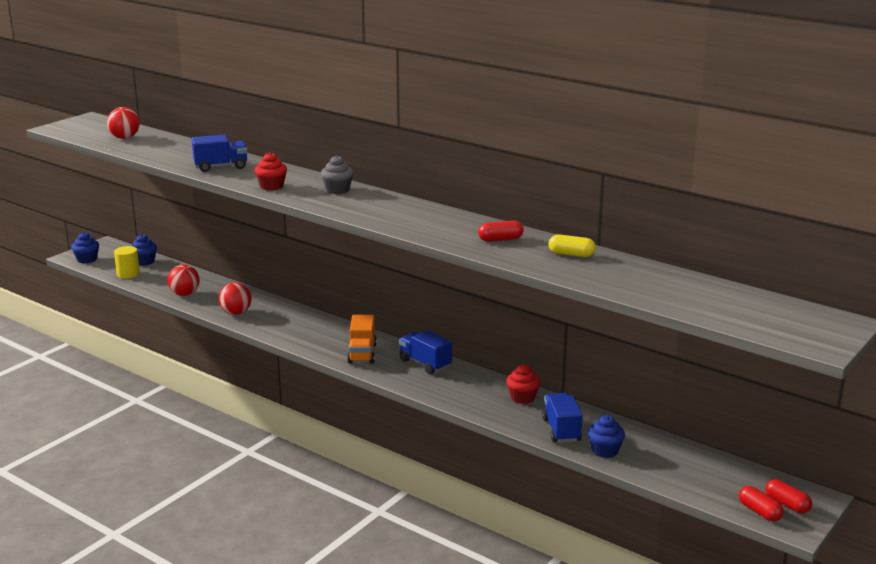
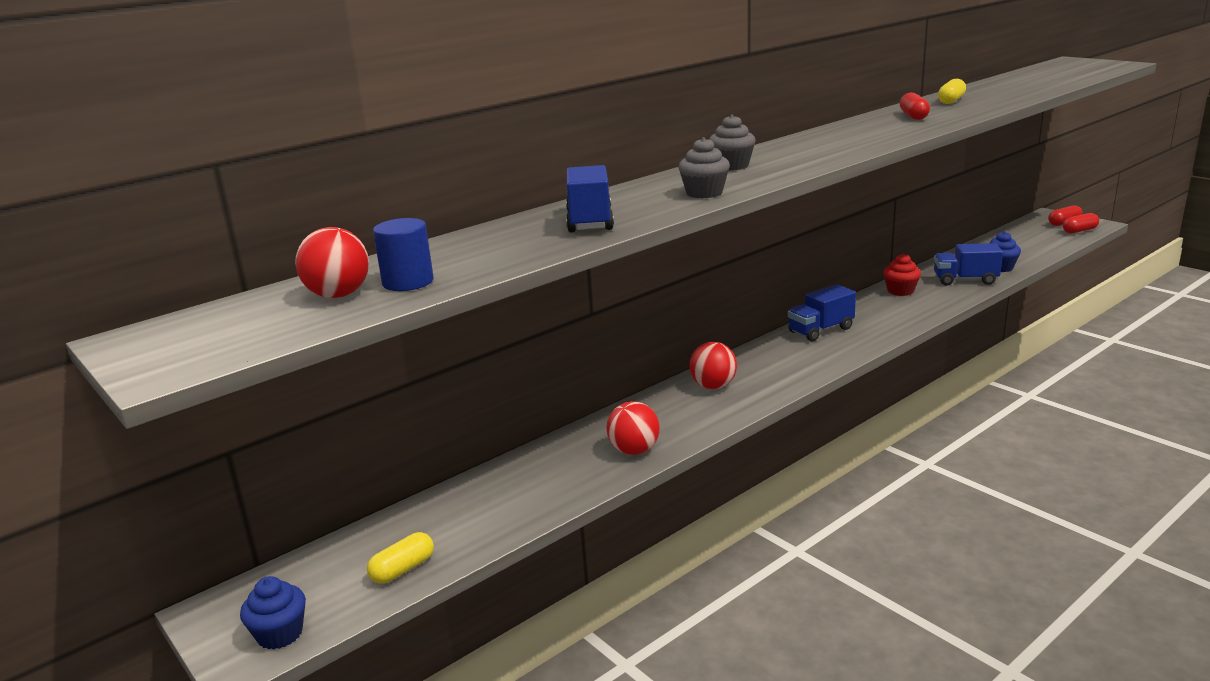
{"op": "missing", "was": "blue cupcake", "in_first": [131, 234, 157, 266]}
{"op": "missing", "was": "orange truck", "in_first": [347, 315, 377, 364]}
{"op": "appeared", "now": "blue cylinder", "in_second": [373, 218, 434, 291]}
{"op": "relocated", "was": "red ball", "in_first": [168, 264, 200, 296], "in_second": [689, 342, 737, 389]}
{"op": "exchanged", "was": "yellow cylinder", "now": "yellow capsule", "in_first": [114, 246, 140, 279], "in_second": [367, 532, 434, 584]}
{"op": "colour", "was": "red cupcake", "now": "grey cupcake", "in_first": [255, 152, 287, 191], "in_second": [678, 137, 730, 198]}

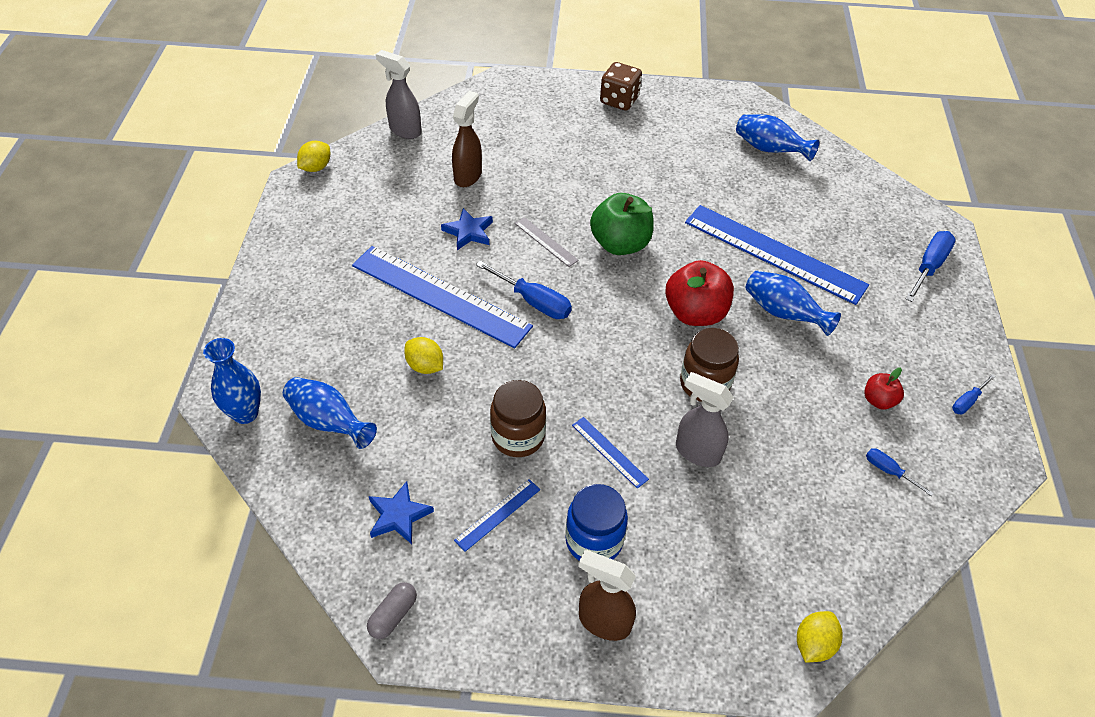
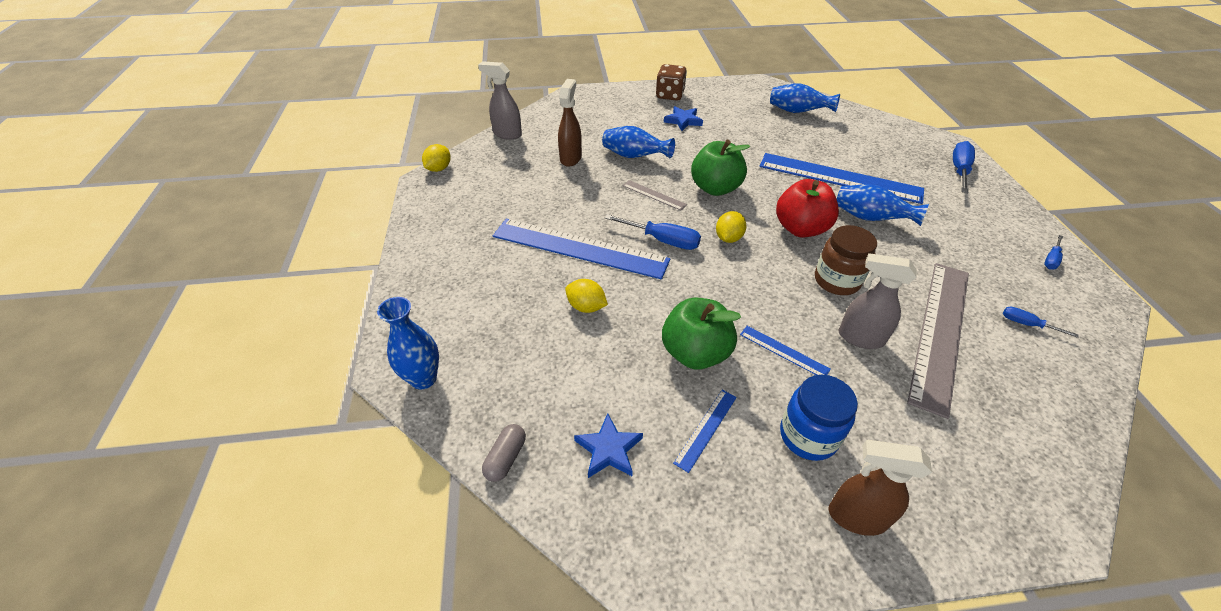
{"op": "missing", "was": "red apple", "in_first": [864, 368, 904, 410]}
{"op": "appeared", "now": "grey ruler", "in_second": [907, 263, 969, 419]}
{"op": "relocated", "was": "blue vase", "in_first": [283, 377, 377, 449], "in_second": [602, 126, 675, 158]}
{"op": "relocated", "was": "grey capsule", "in_first": [367, 582, 417, 639], "in_second": [482, 424, 526, 482]}
{"op": "relocated", "was": "blue star", "in_first": [441, 208, 493, 250], "in_second": [664, 106, 703, 131]}
{"op": "relocated", "was": "yellow lemon", "in_first": [797, 611, 843, 663], "in_second": [716, 211, 746, 243]}
{"op": "exchanged", "was": "brown jar", "now": "green apple", "in_first": [490, 380, 546, 457], "in_second": [662, 298, 741, 370]}

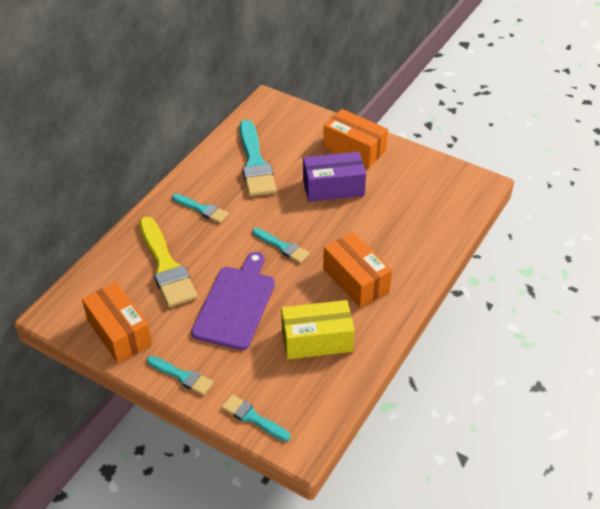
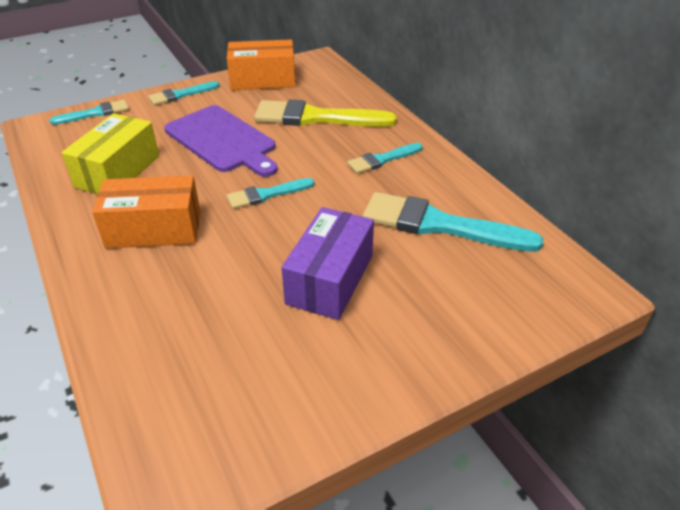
{"op": "missing", "was": "orange box", "in_first": [323, 109, 388, 168]}

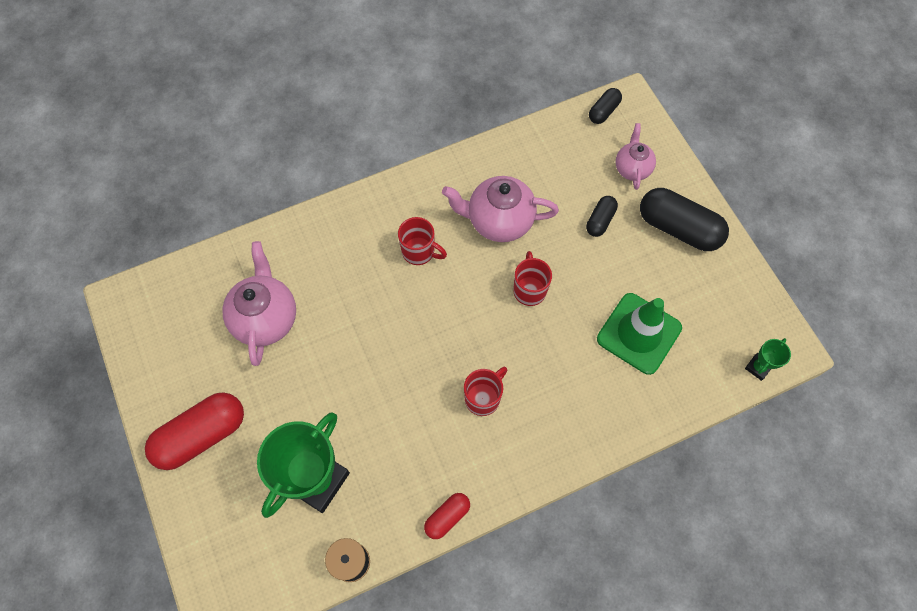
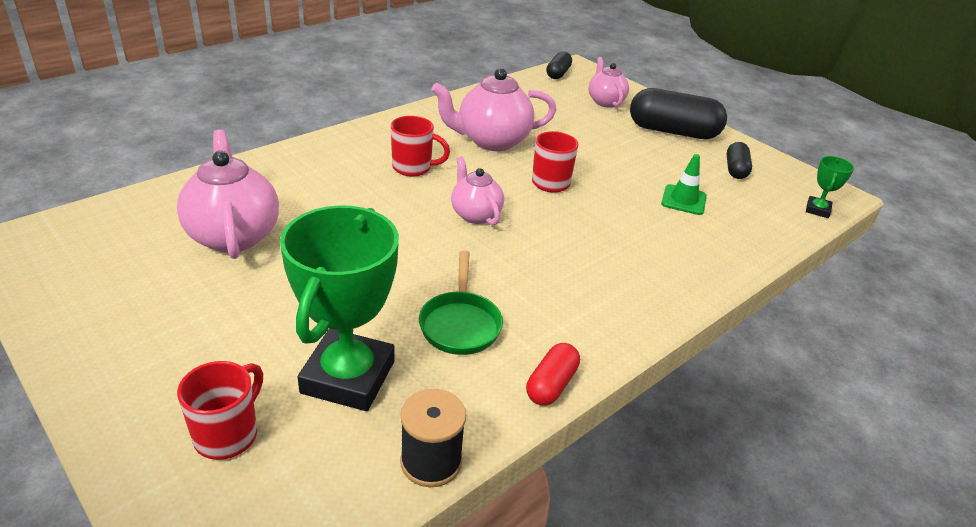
{"op": "missing", "was": "red capsule", "in_first": [145, 392, 244, 470]}
{"op": "appeared", "now": "green pan", "in_second": [419, 251, 503, 355]}
{"op": "appeared", "now": "pink teapot", "in_second": [451, 156, 504, 225]}
{"op": "relocated", "was": "red mug", "in_first": [464, 367, 507, 416], "in_second": [177, 361, 263, 460]}
{"op": "relocated", "was": "black capsule", "in_first": [586, 196, 618, 237], "in_second": [727, 142, 752, 179]}
{"op": "size", "was": "green traffic cone", "in_first": [597, 293, 682, 375], "in_second": [661, 154, 707, 215], "ratio": 0.55}

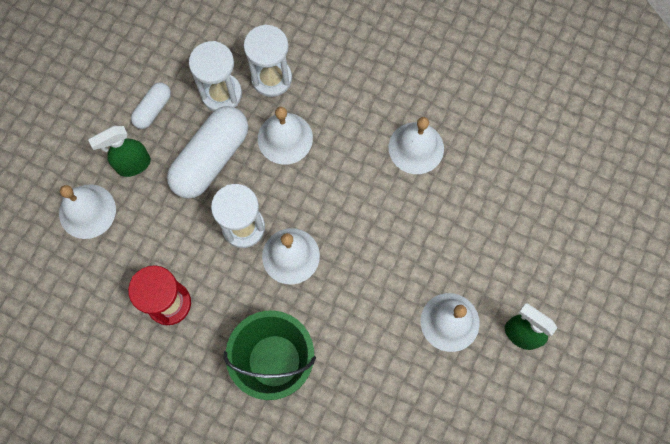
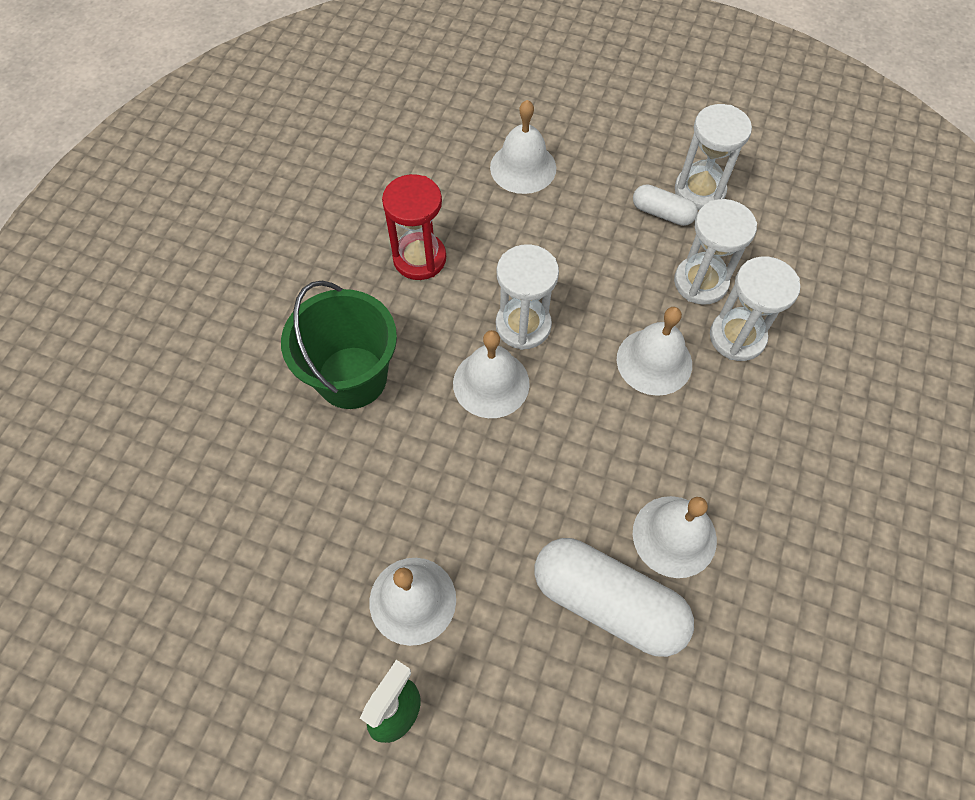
{"op": "missing", "was": "green spray bottle", "in_first": [88, 126, 151, 177]}
{"op": "appeared", "now": "white hourglass", "in_second": [675, 104, 752, 210]}
{"op": "relocated", "was": "white capsule", "in_first": [167, 106, 248, 199], "in_second": [534, 538, 694, 657]}

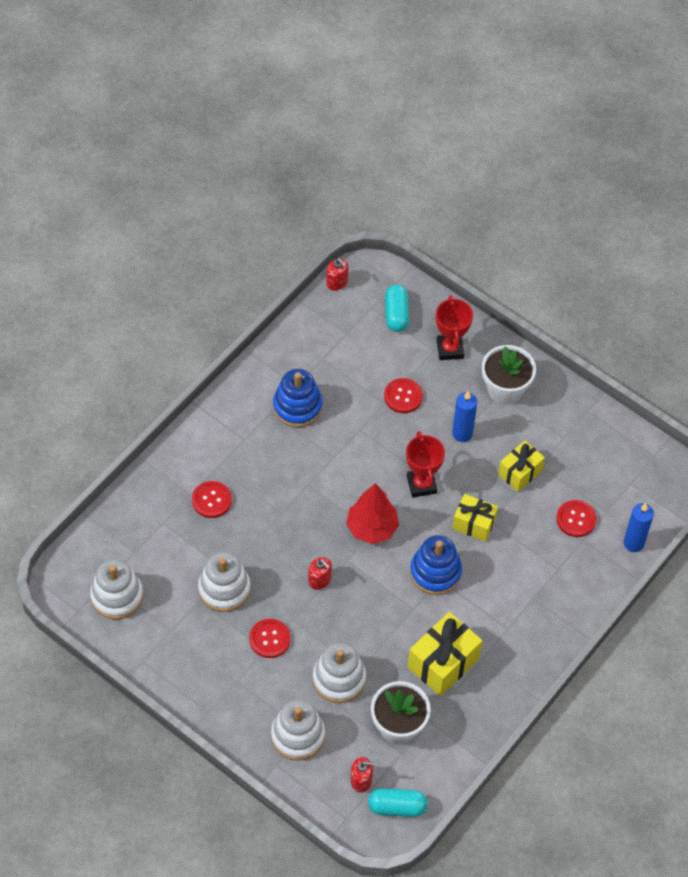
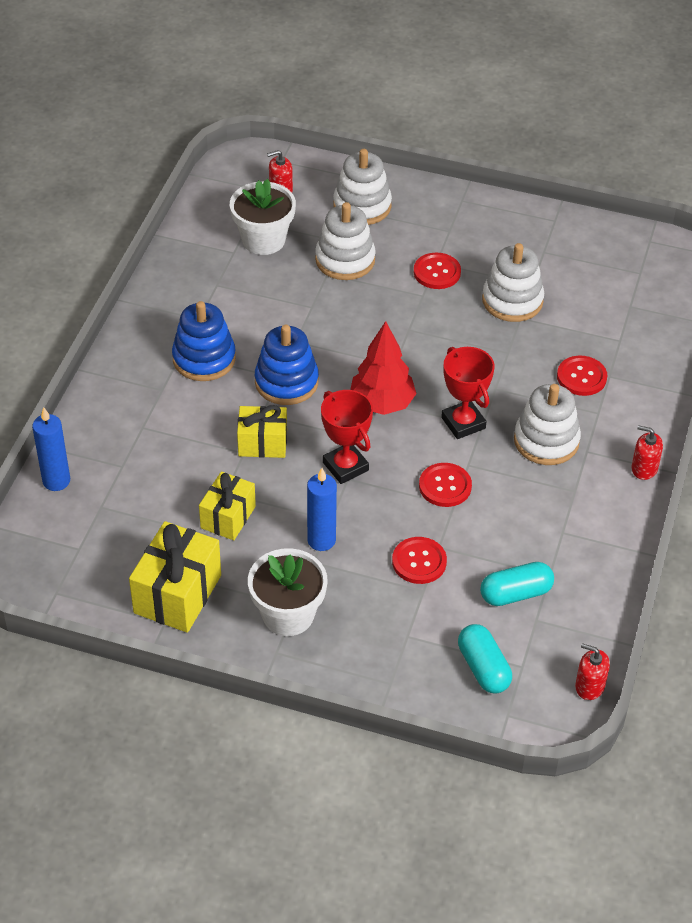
{"op": "relocated", "was": "white stacking toy", "in_first": [90, 559, 143, 619], "in_second": [514, 384, 581, 465]}
{"op": "relocated", "was": "blue stacking toy", "in_first": [273, 369, 323, 427], "in_second": [172, 301, 236, 381]}
{"op": "relocated", "was": "red soap dispenser", "in_first": [308, 557, 332, 590], "in_second": [631, 425, 663, 480]}
{"op": "relocated", "was": "turquoise capsule", "in_first": [368, 788, 428, 817], "in_second": [480, 562, 554, 606]}
{"op": "relocated", "was": "yellow gift", "in_first": [408, 612, 483, 696], "in_second": [129, 521, 221, 633]}
{"op": "relocated", "was": "red trophy", "in_first": [436, 295, 473, 360], "in_second": [441, 347, 495, 439]}
{"op": "relocated", "was": "red button", "in_first": [556, 500, 597, 537], "in_second": [419, 463, 472, 507]}

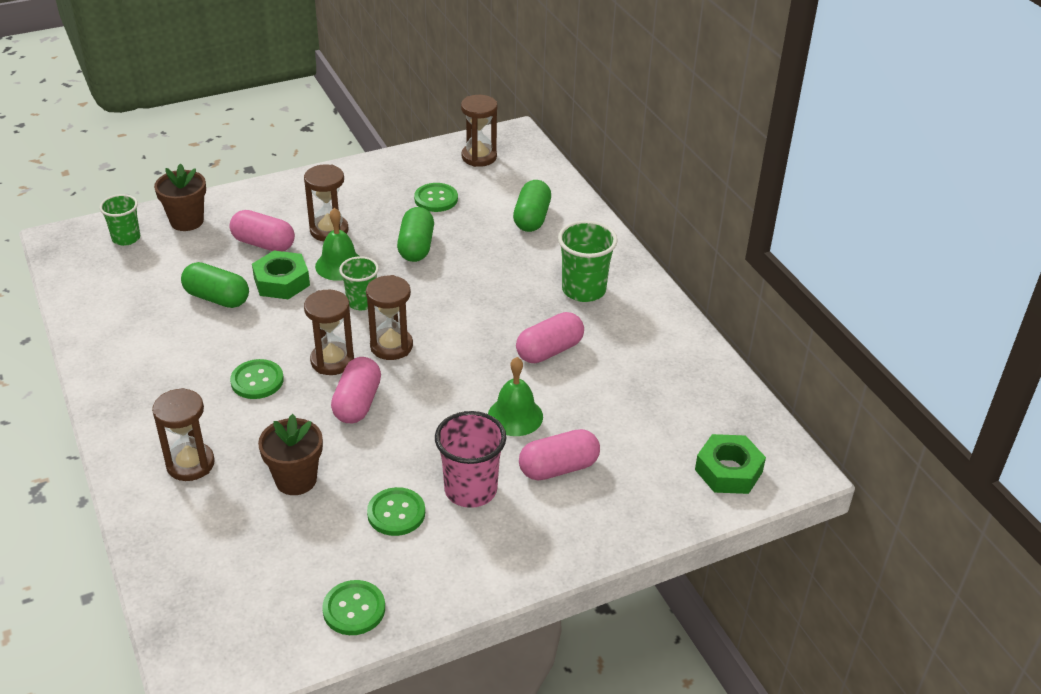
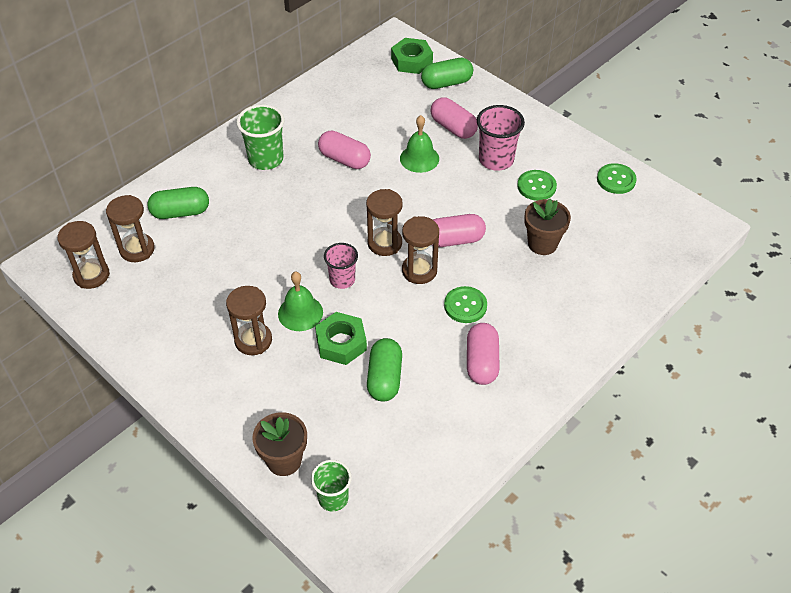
{"op": "missing", "was": "green button", "in_first": [414, 183, 458, 212]}
{"op": "relocated", "was": "brown hourglass", "in_first": [152, 388, 215, 481], "in_second": [106, 195, 155, 262]}
{"op": "relocated", "was": "pink capsule", "in_first": [230, 210, 295, 251], "in_second": [467, 323, 500, 385]}
{"op": "relocated", "was": "green capsule", "in_first": [397, 207, 434, 262], "in_second": [421, 58, 473, 89]}
{"op": "colour", "was": "green cup", "now": "pink cup", "in_first": [339, 256, 379, 310], "in_second": [324, 243, 358, 289]}

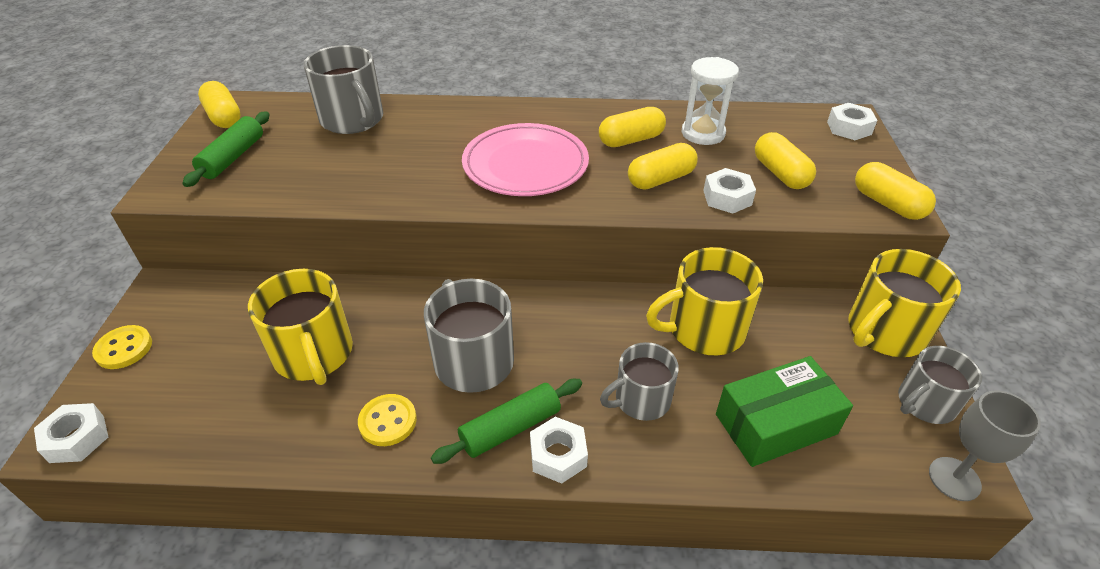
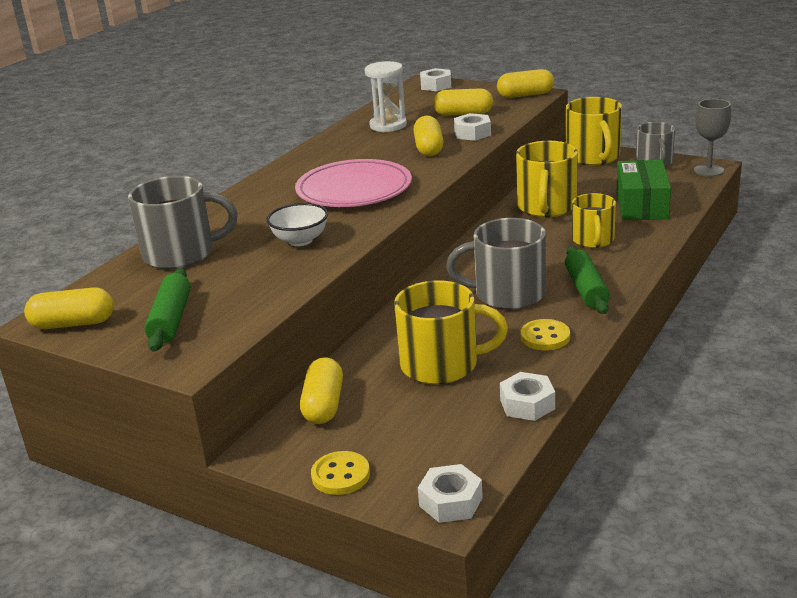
{"op": "appeared", "now": "white bowl", "in_second": [267, 203, 328, 246]}
{"op": "relocated", "was": "white nut", "in_first": [530, 417, 588, 484], "in_second": [500, 372, 555, 421]}
{"op": "relocated", "was": "yellow capsule", "in_first": [599, 107, 666, 147], "in_second": [300, 357, 343, 424]}
{"op": "colour", "was": "grey mug", "now": "yellow mug", "in_first": [600, 342, 679, 421], "in_second": [572, 193, 616, 248]}
{"op": "spun", "was": "green rolling pin", "in_first": [182, 111, 270, 187], "in_second": [144, 268, 191, 351], "clockwise": 45}

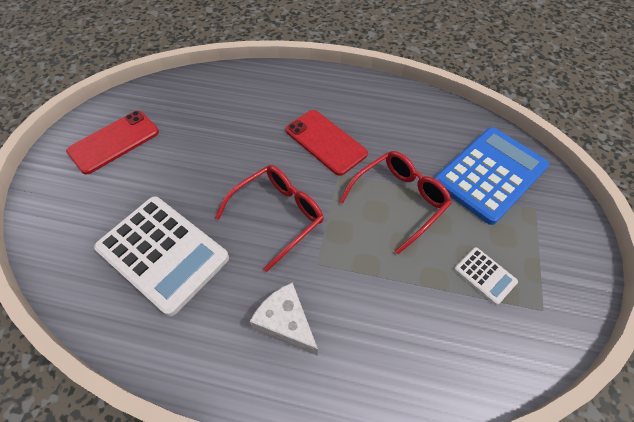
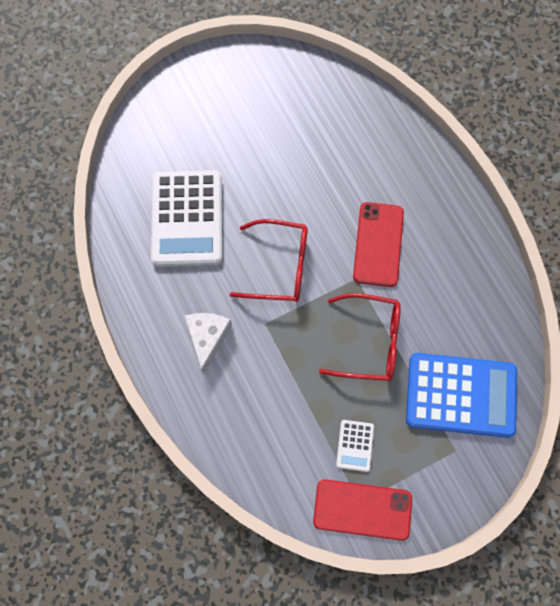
{"op": "relocated", "was": "red phone", "in_first": [66, 111, 159, 175], "in_second": [313, 479, 412, 541]}

